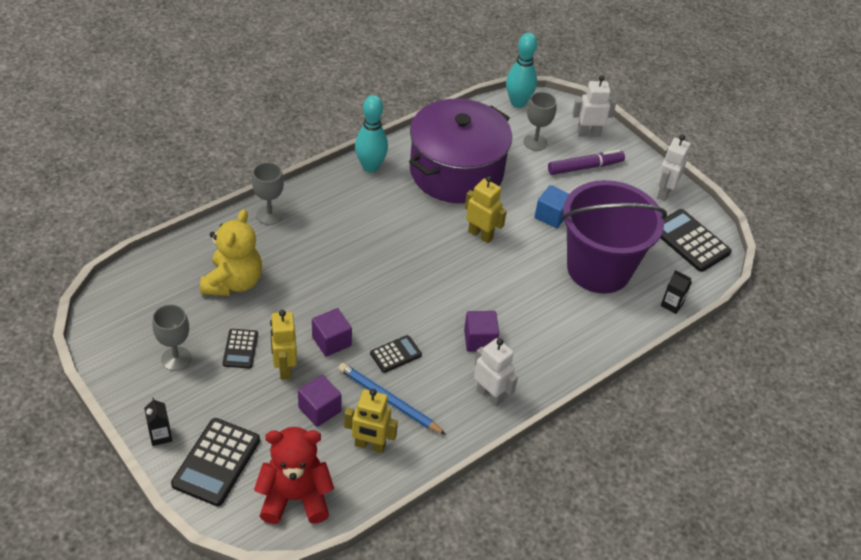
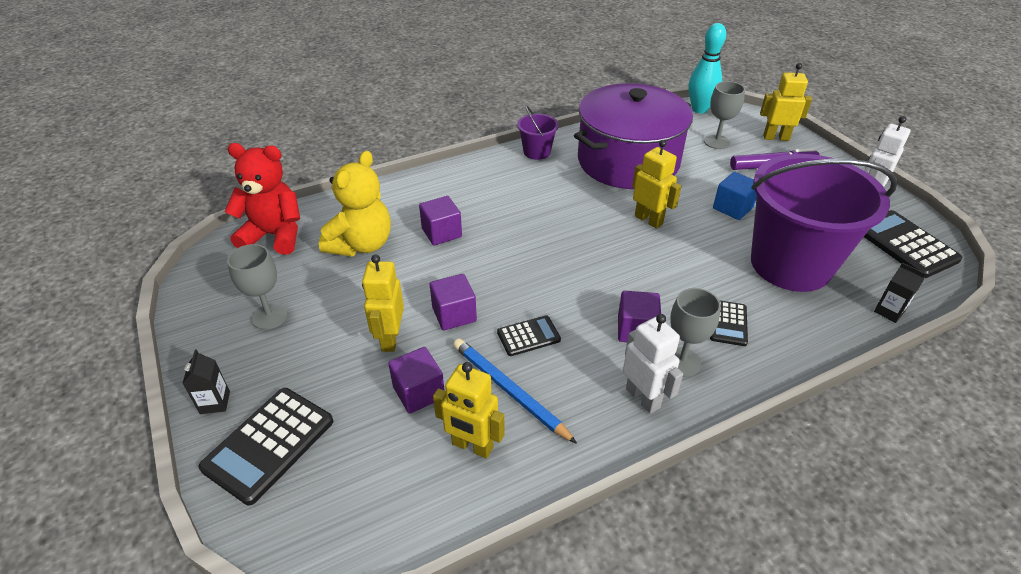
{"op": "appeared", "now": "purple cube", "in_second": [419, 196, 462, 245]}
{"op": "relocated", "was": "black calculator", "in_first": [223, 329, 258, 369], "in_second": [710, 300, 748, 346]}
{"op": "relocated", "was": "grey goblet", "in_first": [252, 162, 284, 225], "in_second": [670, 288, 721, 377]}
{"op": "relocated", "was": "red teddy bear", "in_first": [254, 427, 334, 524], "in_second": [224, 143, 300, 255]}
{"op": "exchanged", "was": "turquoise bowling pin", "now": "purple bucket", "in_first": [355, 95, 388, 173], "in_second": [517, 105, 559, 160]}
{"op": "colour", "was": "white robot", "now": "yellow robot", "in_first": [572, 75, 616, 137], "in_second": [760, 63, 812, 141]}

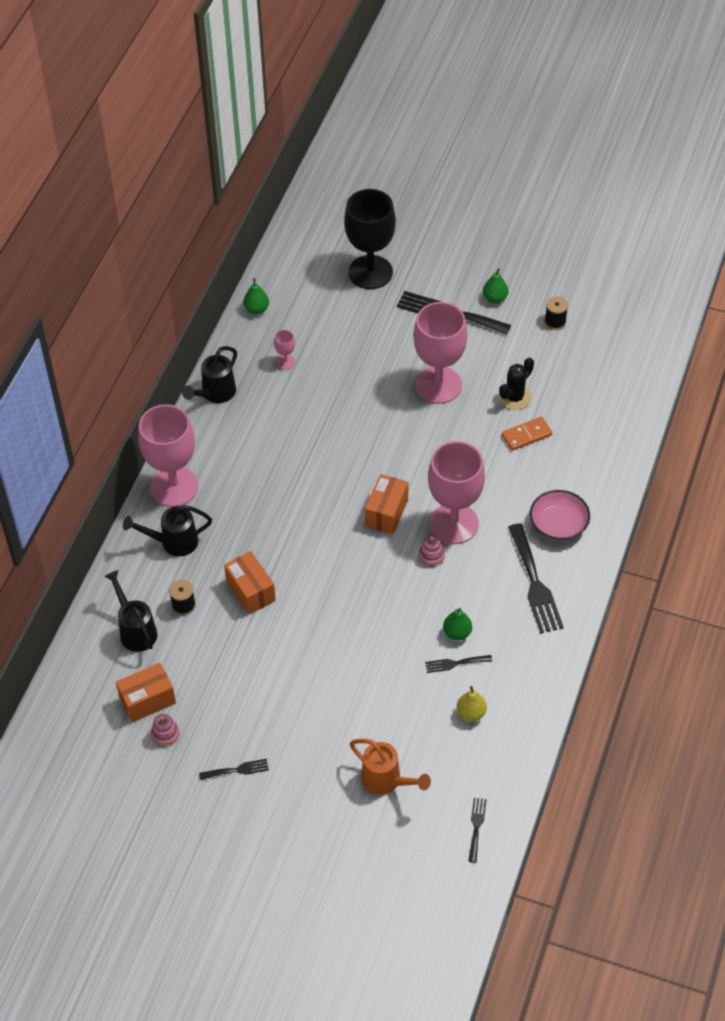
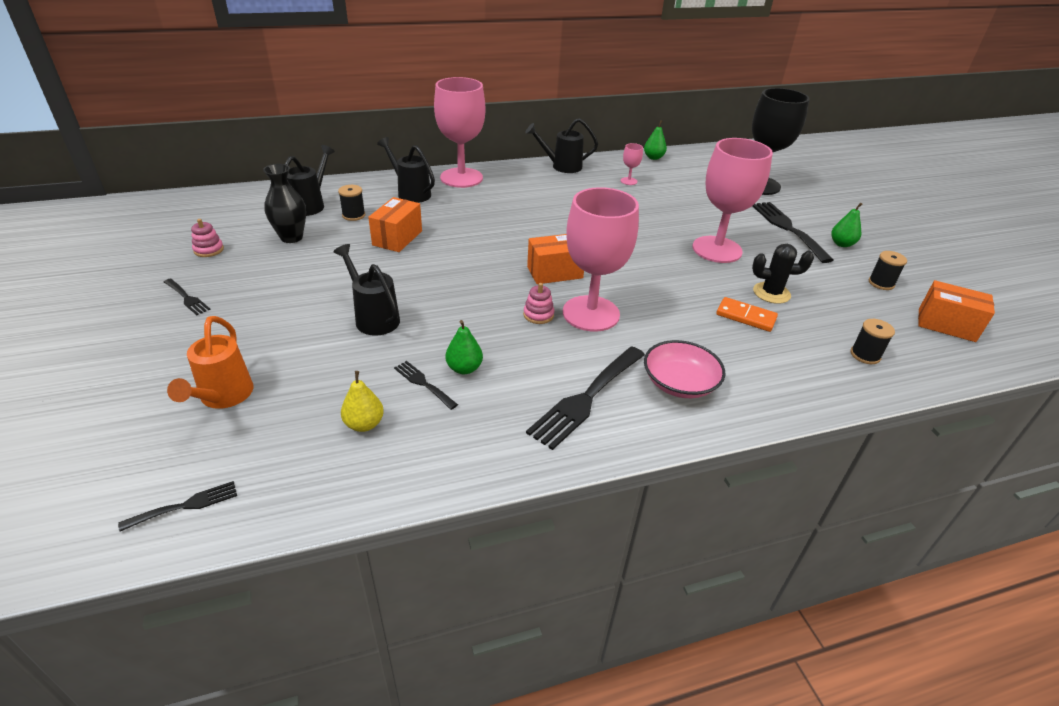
{"op": "appeared", "now": "black vase", "in_second": [263, 164, 306, 243]}
{"op": "appeared", "now": "black watering can", "in_second": [333, 244, 400, 336]}
{"op": "appeared", "now": "black spool", "in_second": [851, 319, 895, 364]}
{"op": "relocated", "was": "orange box", "in_first": [116, 663, 176, 723], "in_second": [918, 280, 995, 342]}

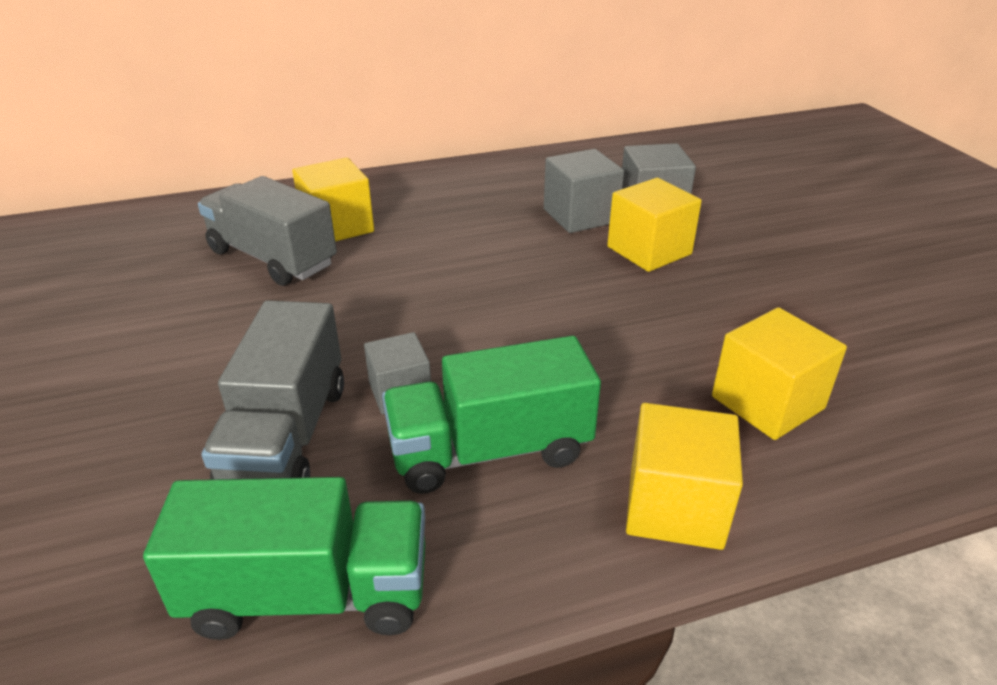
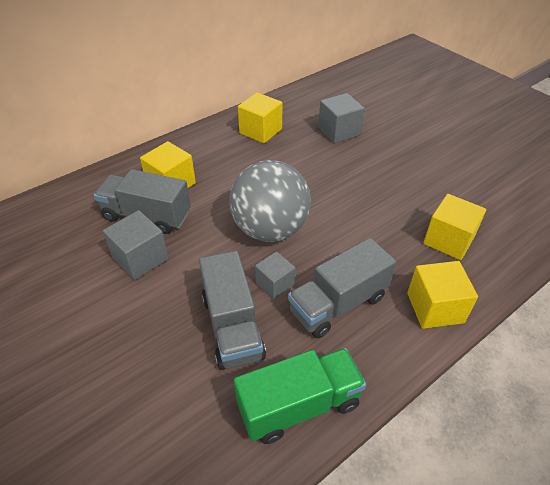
{"op": "appeared", "now": "grey ball", "in_second": [229, 160, 311, 242]}
{"op": "relocated", "was": "grey cube", "in_first": [544, 149, 624, 233], "in_second": [103, 210, 169, 280]}
{"op": "relocated", "was": "yellow cube", "in_first": [607, 178, 702, 272], "in_second": [238, 92, 282, 143]}
{"op": "colour", "was": "green truck", "now": "grey truck", "in_first": [382, 336, 601, 494], "in_second": [288, 238, 396, 338]}

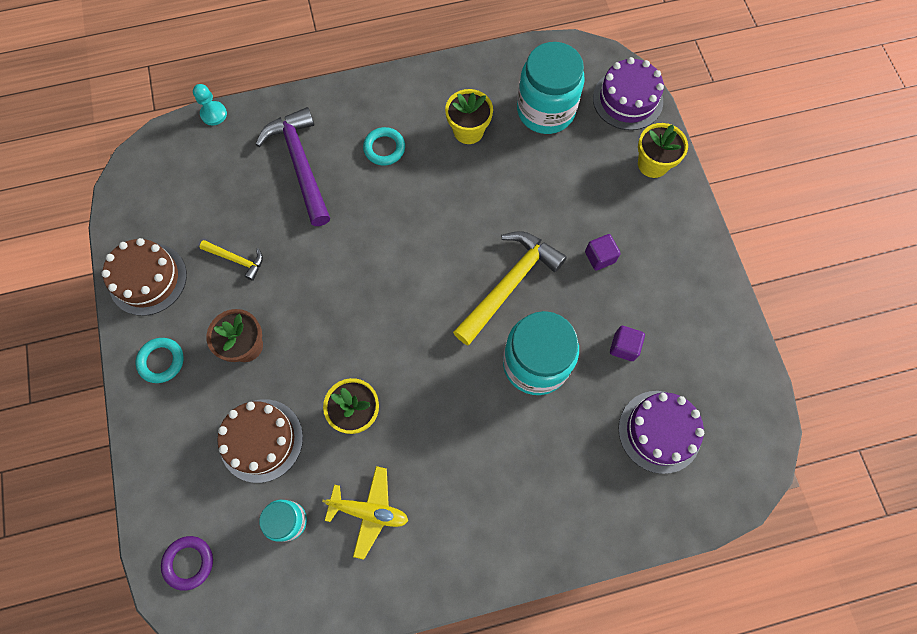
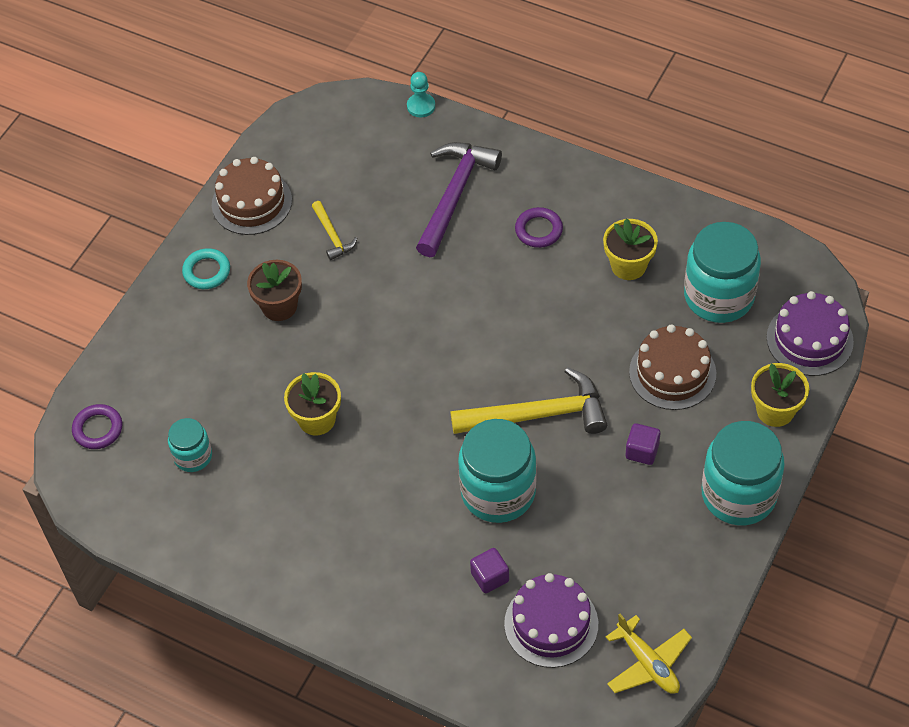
{"op": "appeared", "now": "turquoise jar", "in_second": [701, 421, 785, 525]}
{"op": "relocated", "was": "brown cake", "in_first": [217, 399, 303, 483], "in_second": [629, 324, 716, 410]}
{"op": "relocated", "was": "yellow plane", "in_first": [322, 466, 408, 560], "in_second": [606, 614, 692, 694]}
{"op": "relocated", "was": "purple cube", "in_first": [610, 326, 645, 361], "in_second": [470, 548, 509, 593]}
{"op": "colour", "was": "turquoise ring", "now": "purple ring", "in_first": [363, 127, 405, 166], "in_second": [515, 207, 563, 248]}

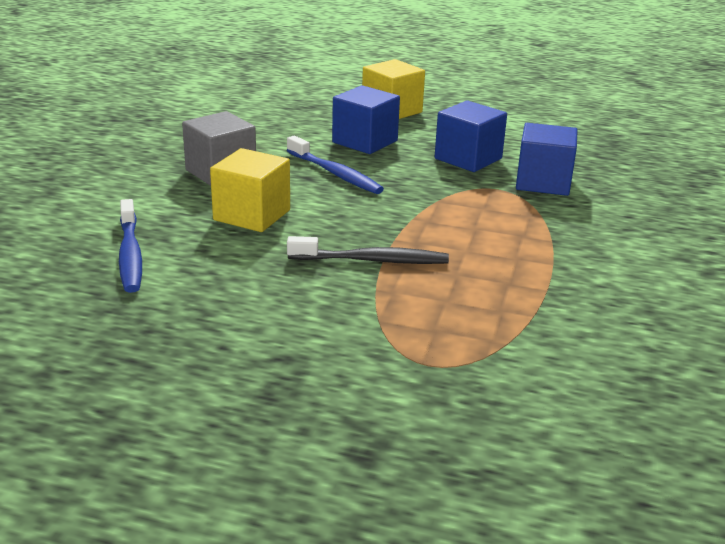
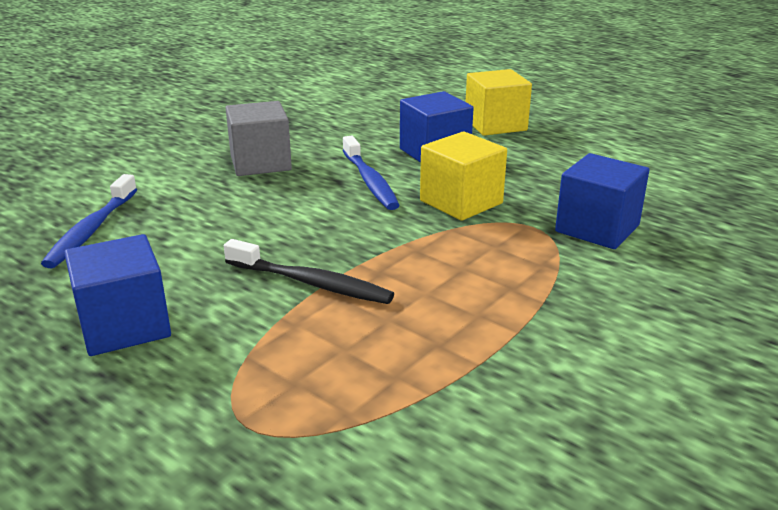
{"op": "relocated", "was": "yellow cube", "in_first": [210, 148, 290, 232], "in_second": [420, 131, 507, 221]}
{"op": "relocated", "was": "blue cube", "in_first": [435, 100, 507, 172], "in_second": [64, 234, 171, 356]}

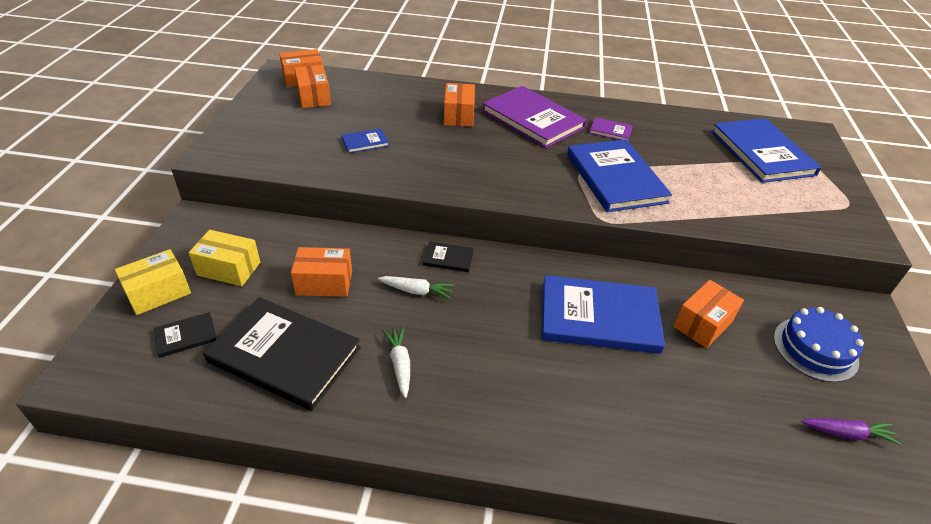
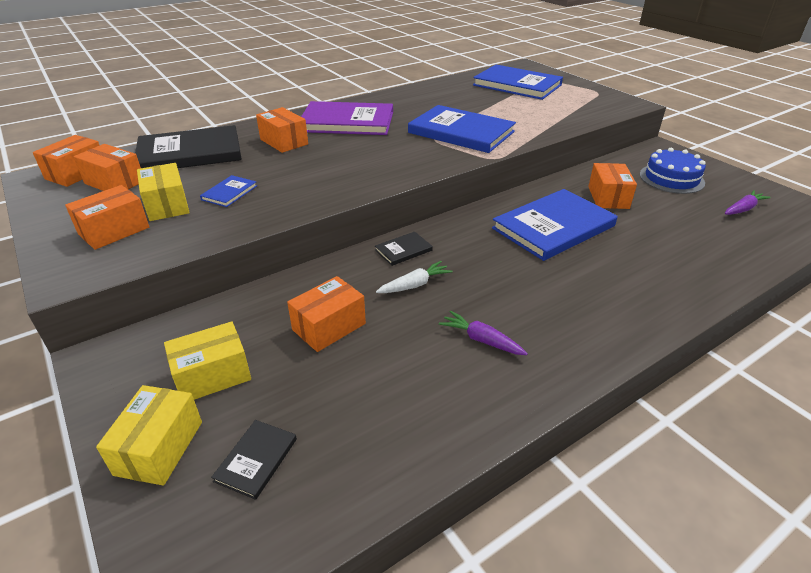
{"op": "missing", "was": "purple book", "in_first": [589, 117, 633, 141]}
{"op": "appeared", "now": "orange box", "in_second": [65, 185, 149, 250]}
{"op": "appeared", "now": "yellow box", "in_second": [137, 163, 190, 221]}
{"op": "relocated", "was": "black book", "in_first": [203, 297, 361, 411], "in_second": [135, 125, 242, 168]}
{"op": "colour", "was": "white carrot", "now": "purple carrot", "in_first": [383, 327, 410, 398], "in_second": [439, 311, 528, 355]}

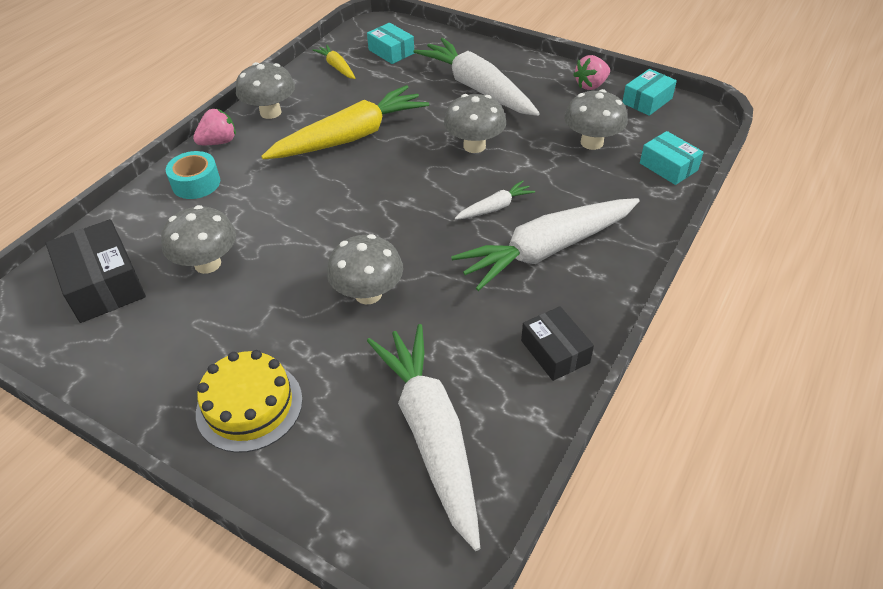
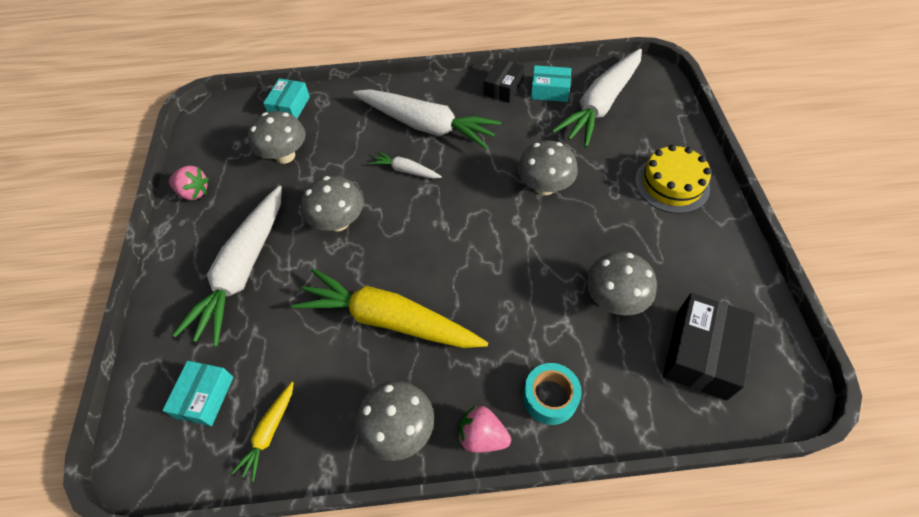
{"op": "relocated", "was": "turquoise box", "in_first": [623, 69, 677, 116], "in_second": [531, 65, 571, 102]}

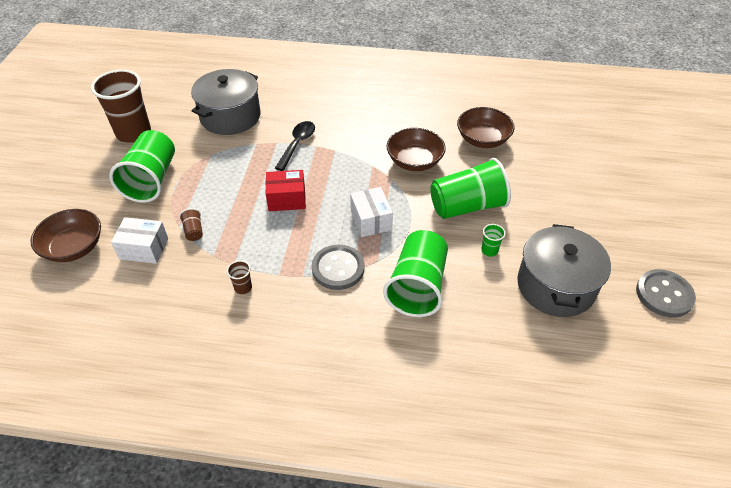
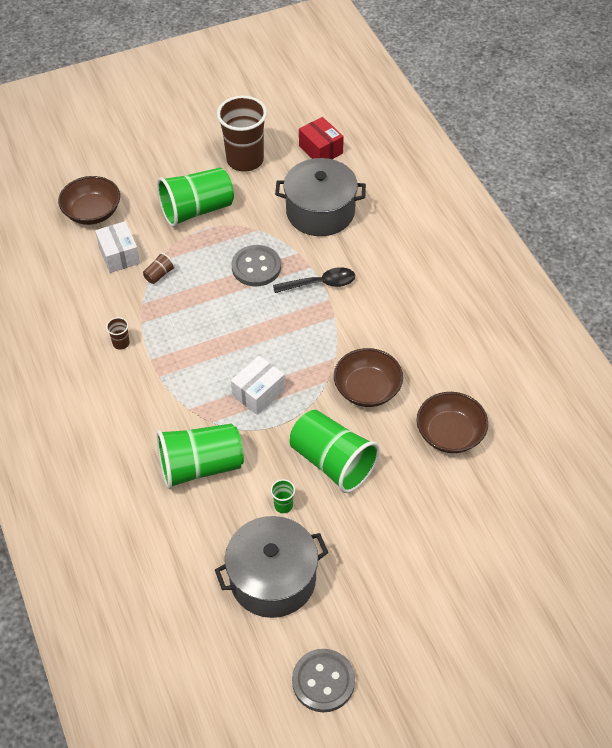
{"op": "relocated", "was": "red box", "in_first": [266, 170, 306, 211], "in_second": [299, 117, 344, 159]}
{"op": "relocated", "was": "grey button", "in_first": [312, 245, 364, 290], "in_second": [232, 245, 281, 286]}

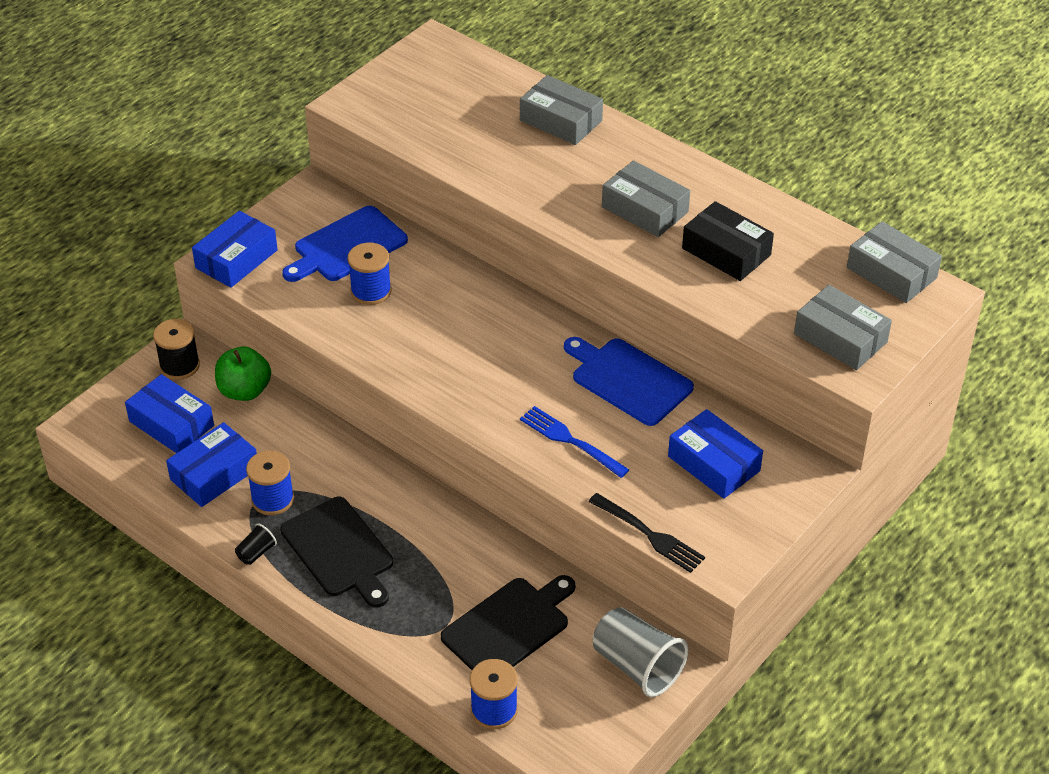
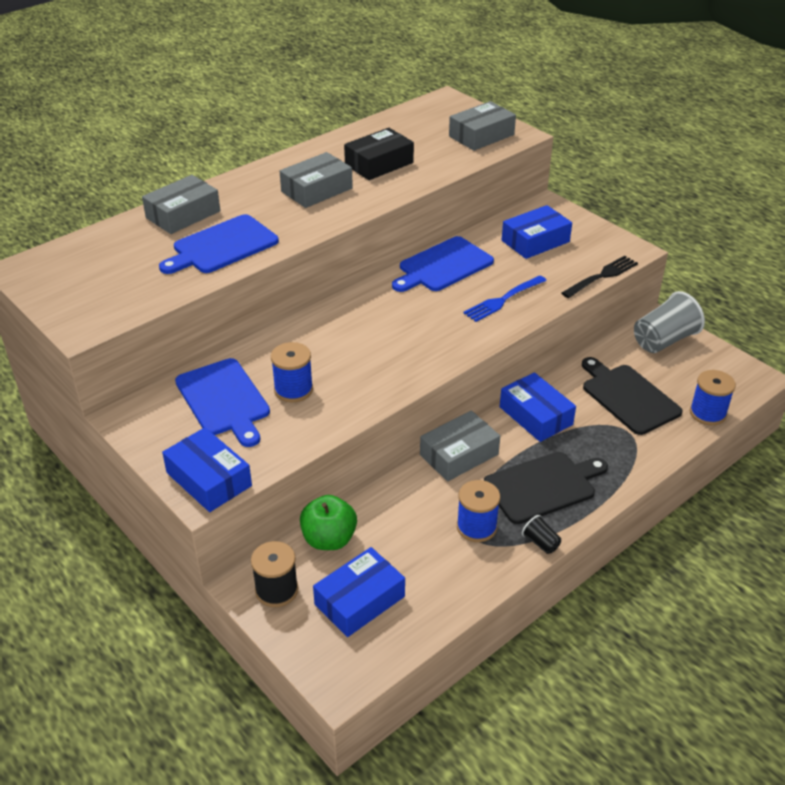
{"op": "appeared", "now": "blue cutting board", "in_second": [159, 214, 279, 274]}
{"op": "relocated", "was": "blue box", "in_first": [166, 422, 257, 507], "in_second": [500, 372, 576, 442]}
{"op": "relocated", "was": "grey box", "in_first": [847, 221, 942, 303], "in_second": [420, 411, 500, 481]}

